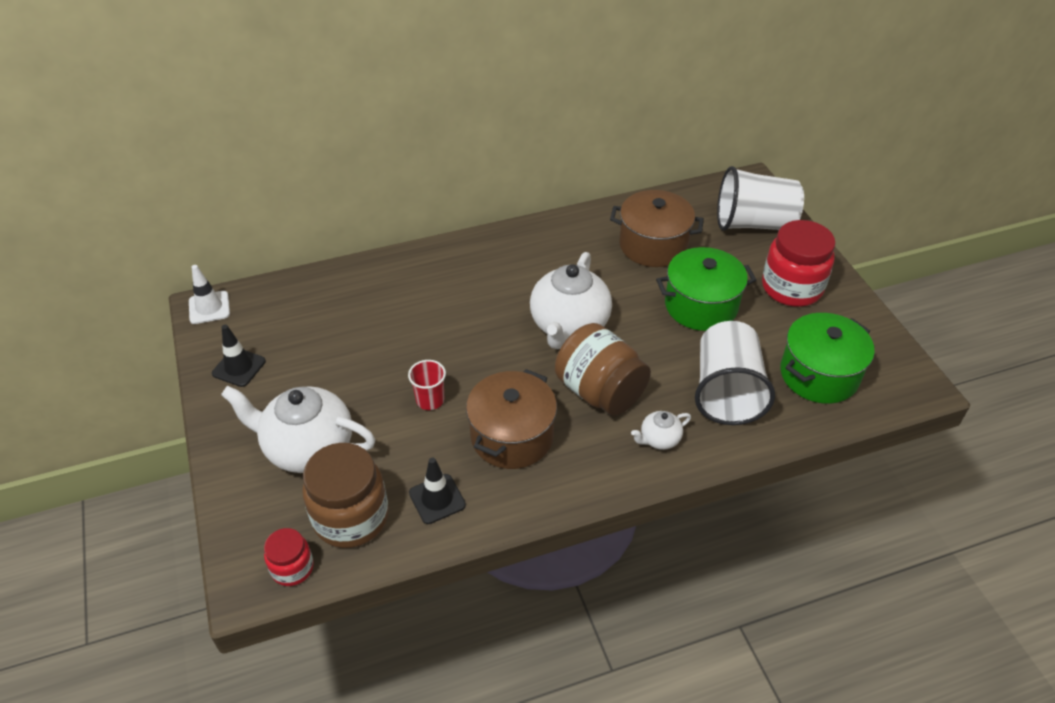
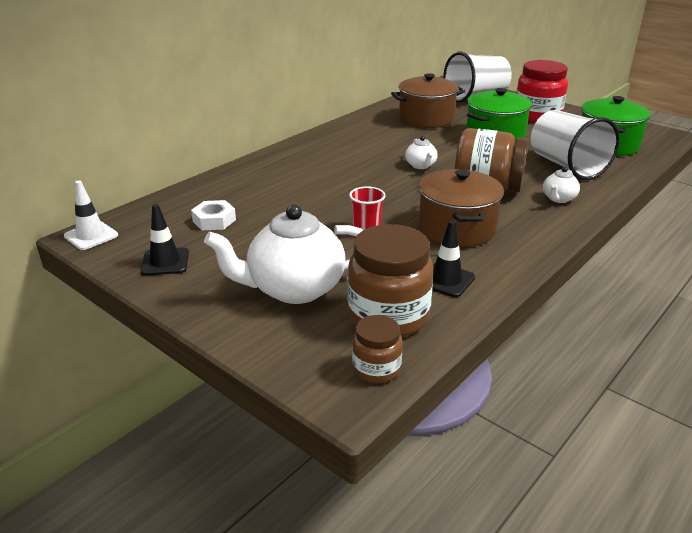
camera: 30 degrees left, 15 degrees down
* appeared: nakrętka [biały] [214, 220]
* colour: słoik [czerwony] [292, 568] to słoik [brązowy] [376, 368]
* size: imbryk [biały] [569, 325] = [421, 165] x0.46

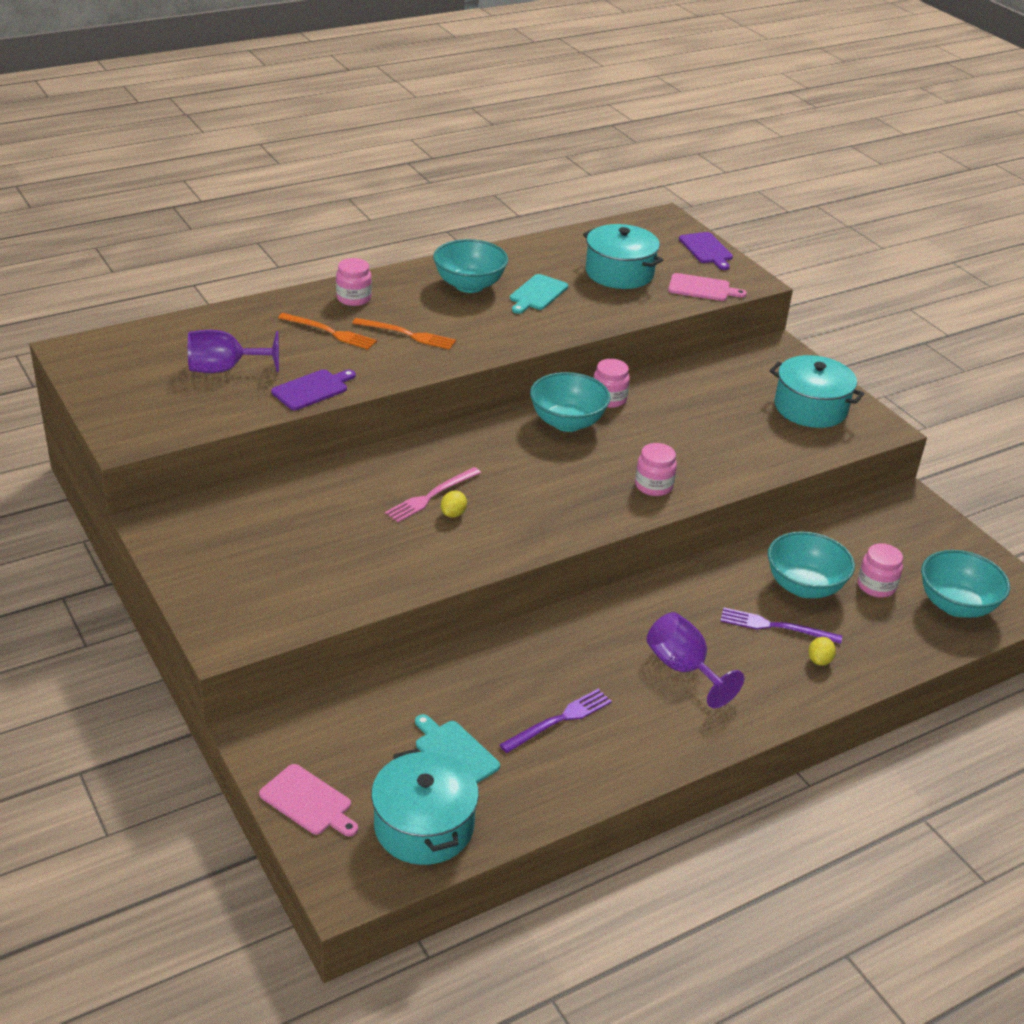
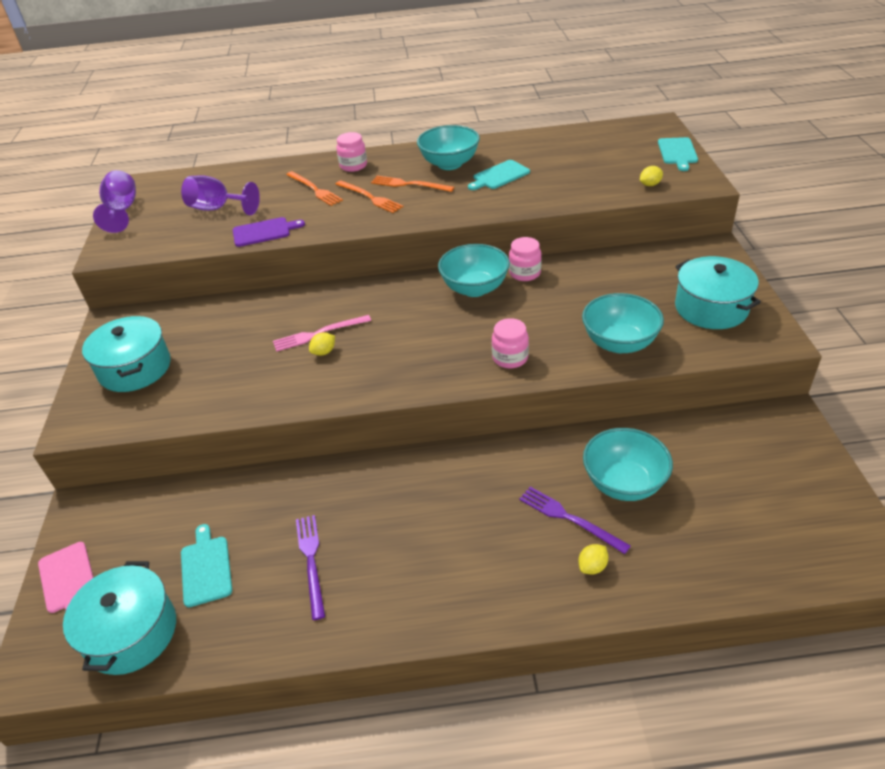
camera: 30 degrees right, 5 degrees up
* relocated: garnek [turkusowy] [619, 273] to [135, 368]
* relocated: kielich [fioletowy] [683, 668] to [122, 211]
* spun: widelec [fioletowy] [559, 720] = [311, 561] 90 degrees counterclockwise
* appeared: widelec [pomarańczowy] [409, 184]
* relocated: miska [turkusowy] [956, 605] to [619, 343]
* exchanged: deska do krojenia [różowy] [702, 288] to cytryna [żółty] [650, 185]
* colour: deska do krojenia [fioletowy] [707, 250] to deska do krojenia [turkusowy] [677, 152]
* missing: słoik [różowy] [876, 586]

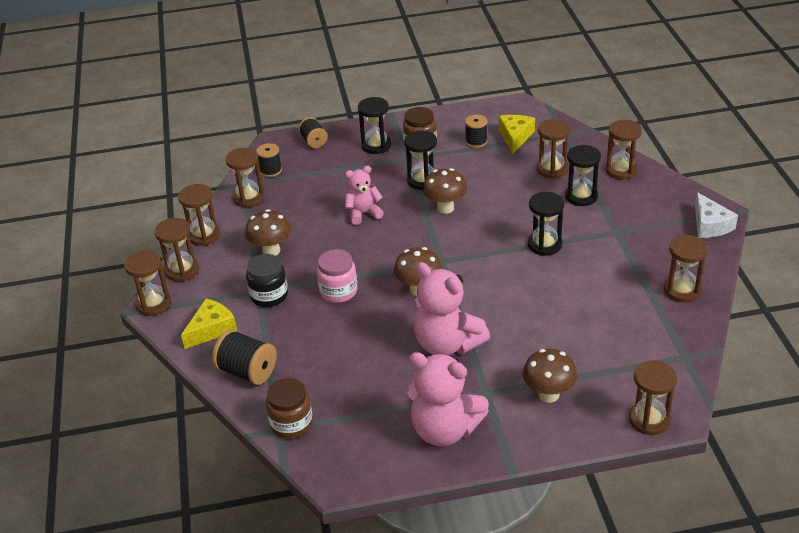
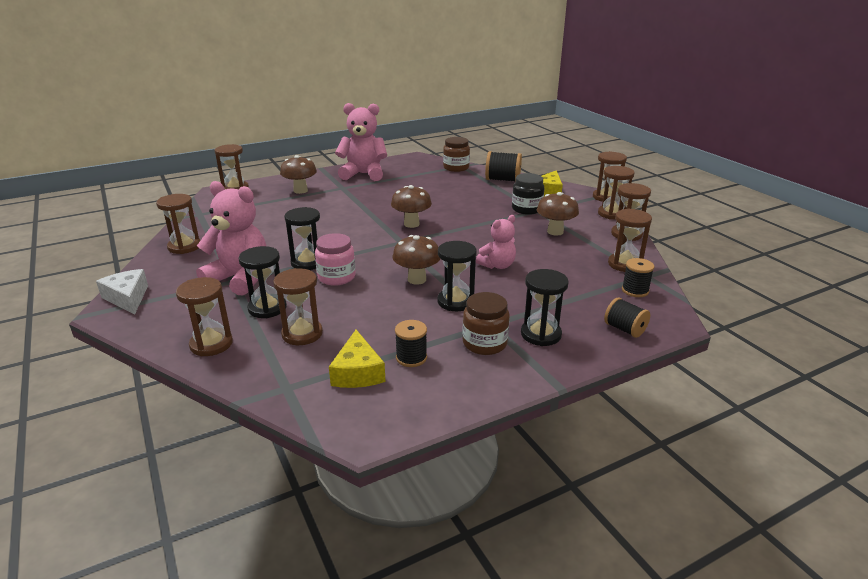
camera: 160 degrees right, 10 degrees down
* relocated: miś [różowy] [447, 344] to [240, 278]
* relocated: słoik [różowy] [338, 291] to [336, 277]

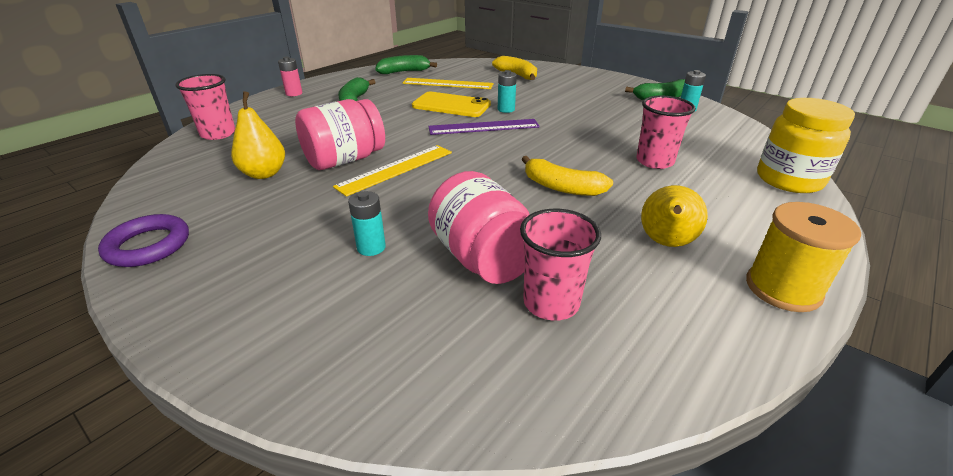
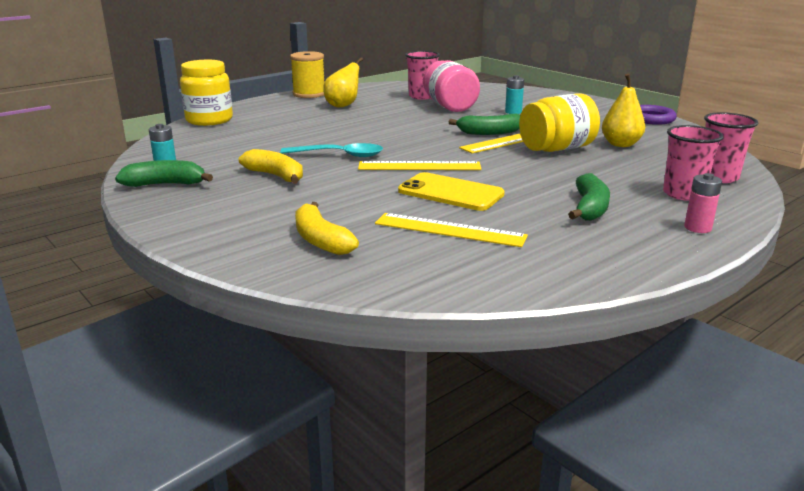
camera: 170 degrees left, 10 degrees down
* relocated: banan [żółty] [561, 187] to [276, 176]
* appeared: łyżka [turkusowy] [339, 155]
* colour: linijka [fioletowy] [483, 127] to linijka [żółty] [419, 166]
* relocated: banan [zielony] [404, 72] to [489, 132]
* colour: słoik [różowy] [345, 160] to słoik [żółty] [556, 149]
* relocated: szklanka [różowy] [654, 161] to [683, 194]
* missing: bateria [turkusowy] [506, 109]

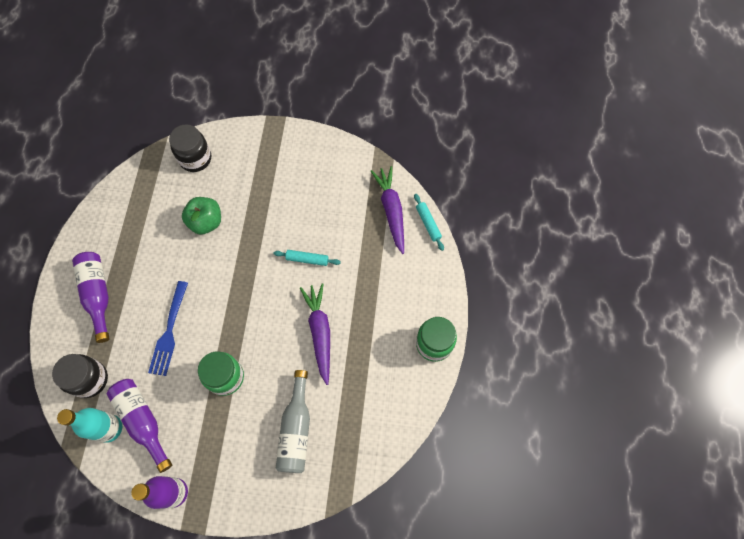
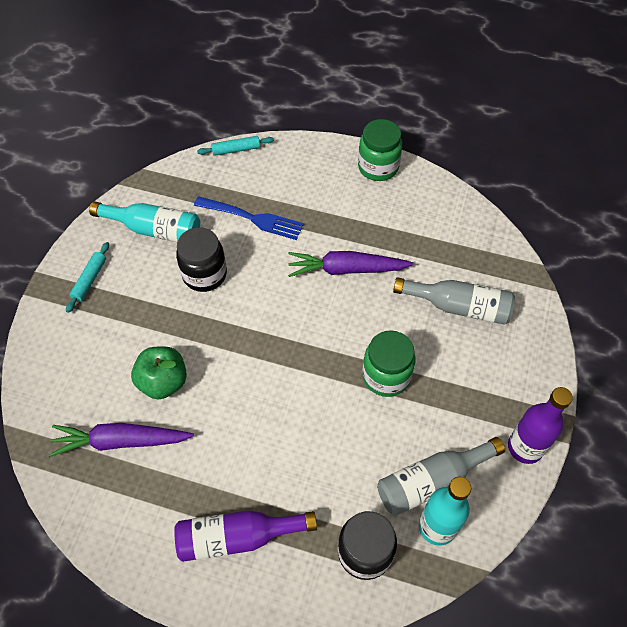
camera: 80 degrees left, 10 degrees down
* relocated: marchewka [fioletowy] [391, 211] to [121, 441]
* relocated: wałek do ciasta [turkusowy] [307, 259] to [89, 280]
* appeared: butelka [turkusowy] [154, 230]
* relocated: słoik [czarny] [195, 158] to [204, 274]
* relocated: widelec [niebieski] [169, 332] to [252, 218]
* colour: butelka [fioletowy] [143, 421] to butelka [szary] [432, 481]

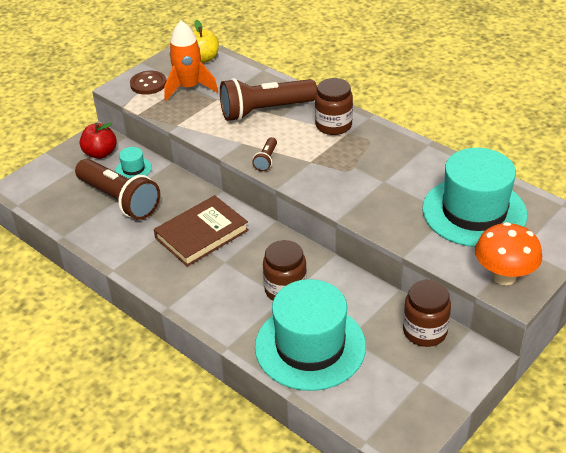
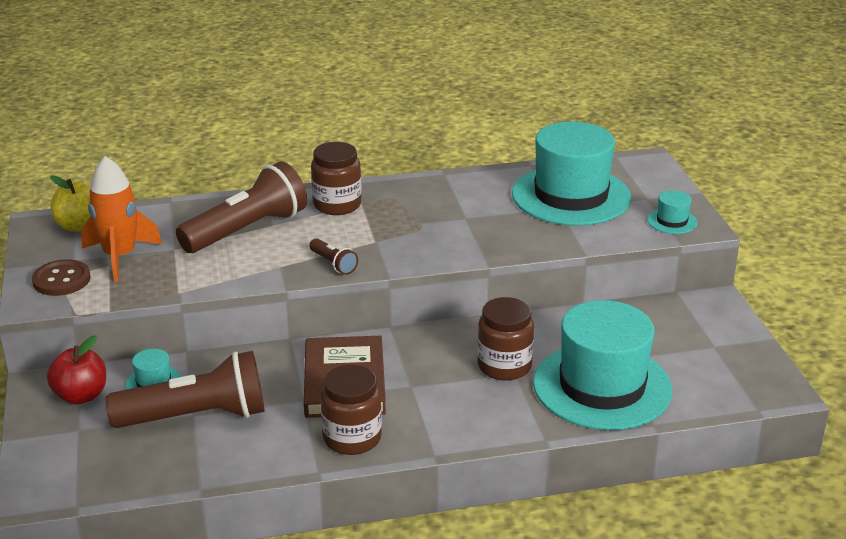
camera: 55 degrees left, 10 degrees down
* spun: latarka [brązowy] [265, 111] = [247, 230] 150 degrees counterclockwise
* relocated: słoik [brązowy] [425, 331] to [352, 438]
* exchanged: grzyb [pomarańczowy] [504, 276] to kapelusz [turkusowy] [672, 221]

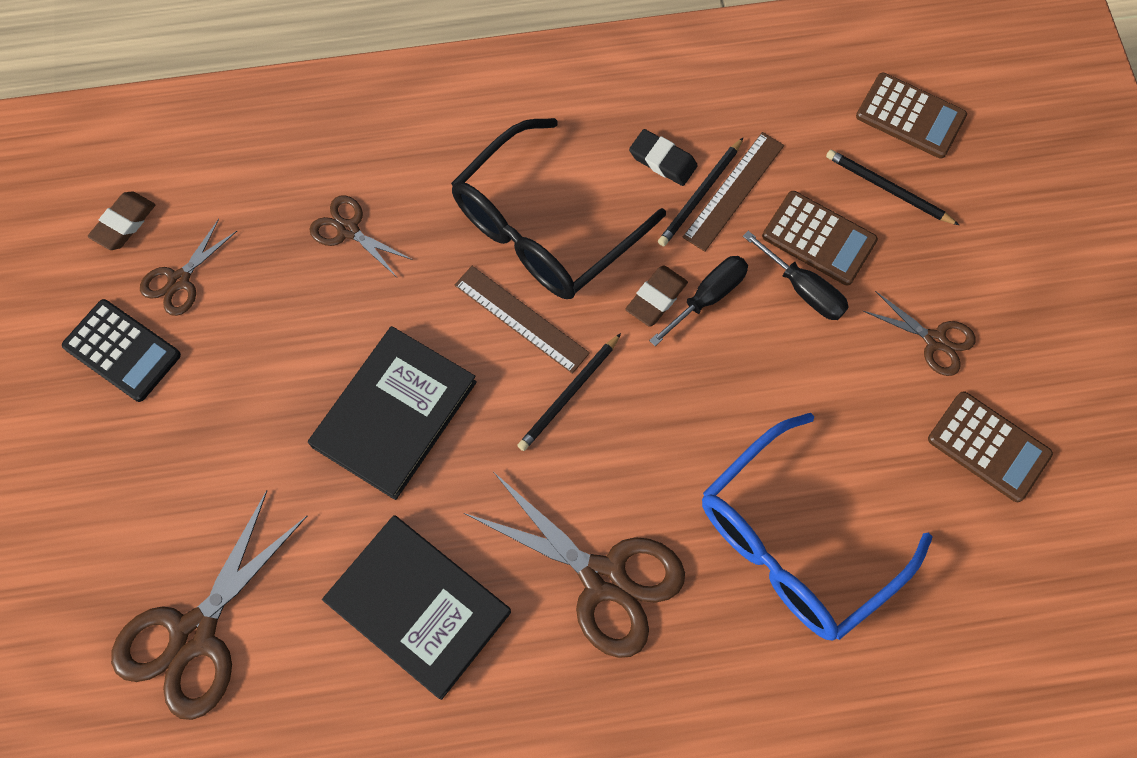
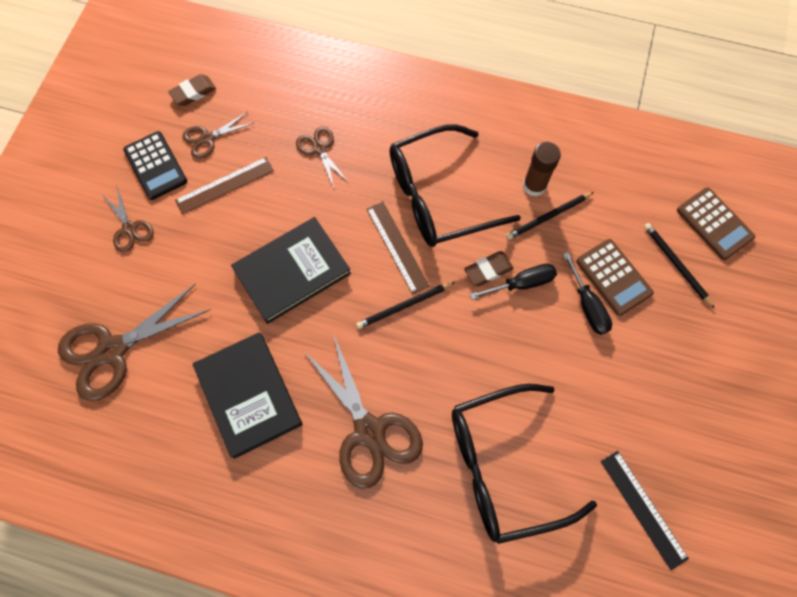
camera: 25 degrees right, 0 degrees up
* relocated: nożyczki [brązowy] [934, 340] to [129, 228]
* relocated: linijka [brązowy] [734, 191] to [225, 185]
* colour: okulary [niebieski] [794, 542] to okulary [czarny] [503, 466]
* exchanged: gumka do mazania [czarny] [662, 160] to klej w sztyfcie [brązowy] [534, 186]
* appeared: linijka [czarny] [643, 508]
* missing: kalkulator [brązowy] [988, 446]

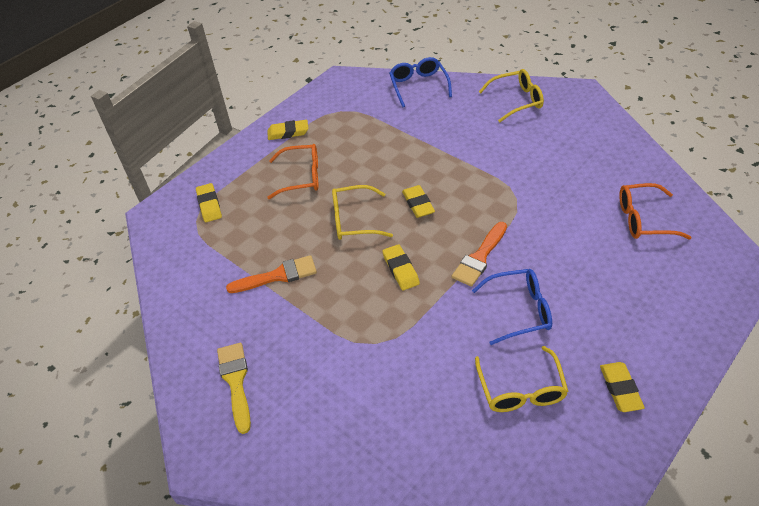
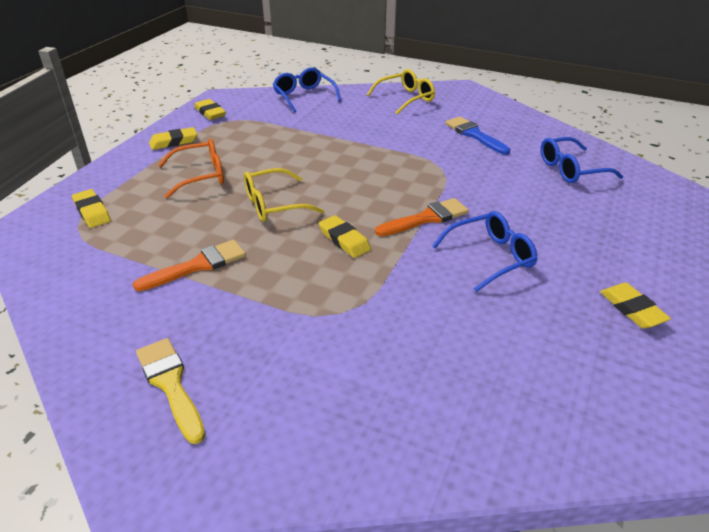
camera: 20 degrees left, 10 degrees down
* relocated: gumka do mazania [żółty] [418, 204] to [210, 113]
* spun: pędzel [pomarańczowy] [480, 257] = [426, 218] 135 degrees counterclockwise
* appeared: pędzel [niebieski] [474, 135]
* colour: okulary [pomarańczowy] [643, 219] to okulary [niebieski] [570, 169]
* missing: okulary [żółty] [521, 390]

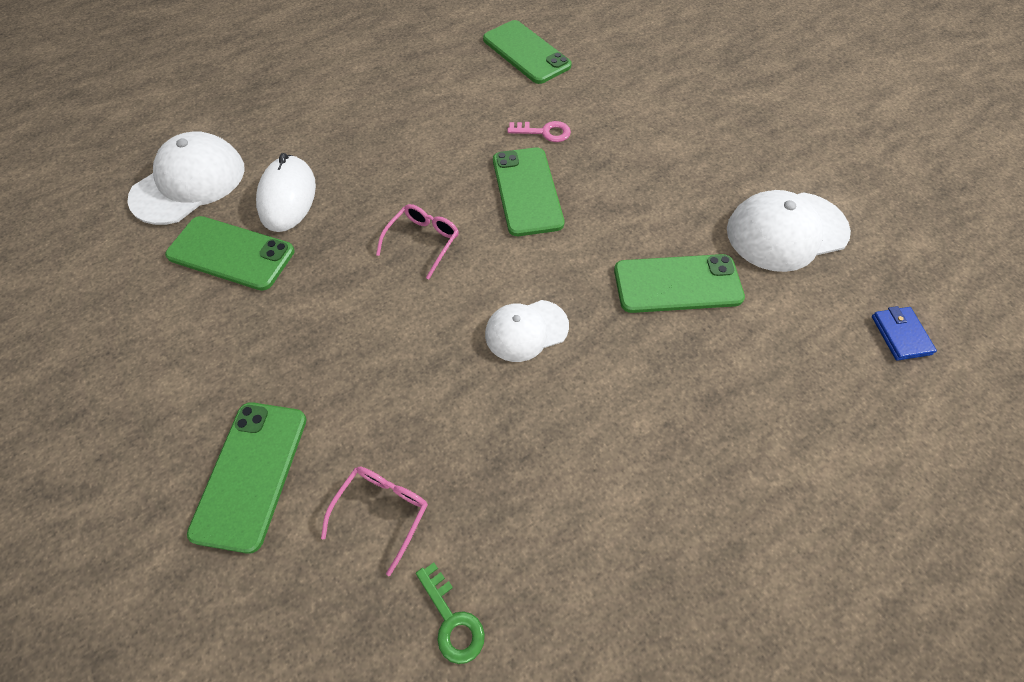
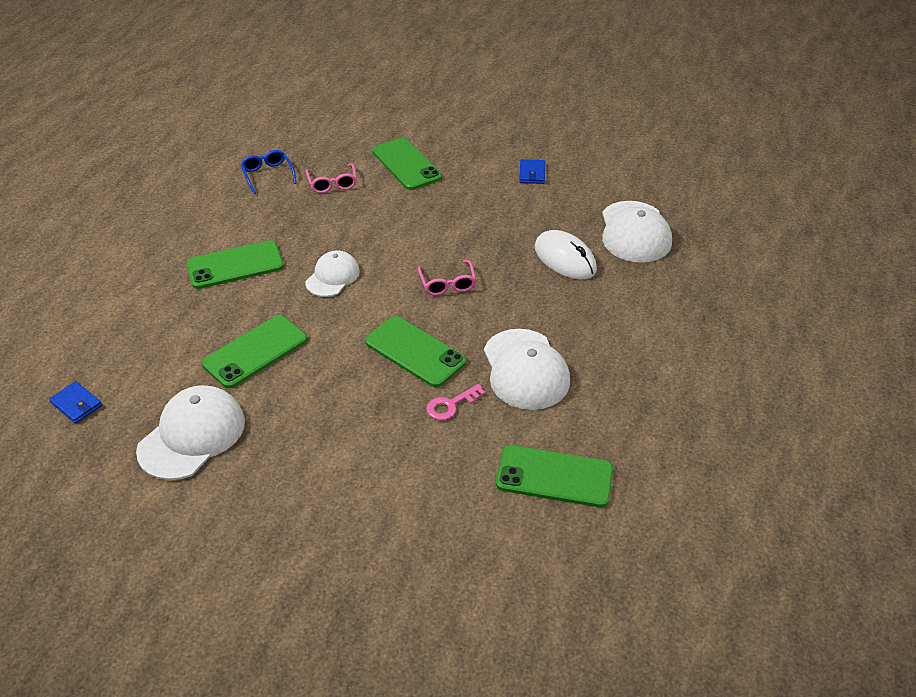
camera: 140 degrees right, 15 degrees down
* relocated: telefon [zielony] [231, 253] to [235, 265]
* exchanged: klucz [zielony] [452, 620] to okulary [niebieski] [268, 175]
* appeared: czapka [biały] [525, 369]
* appeared: portfel [niebieski] [532, 174]

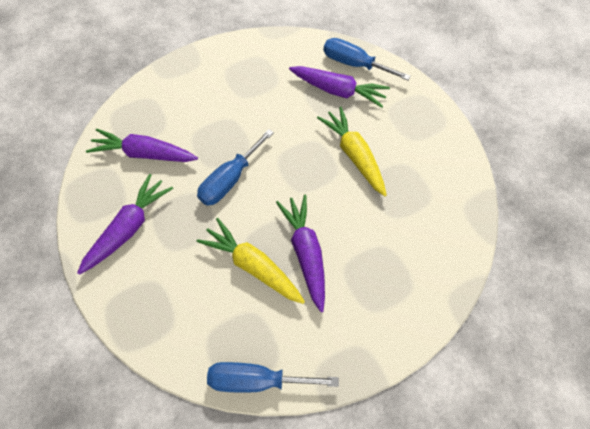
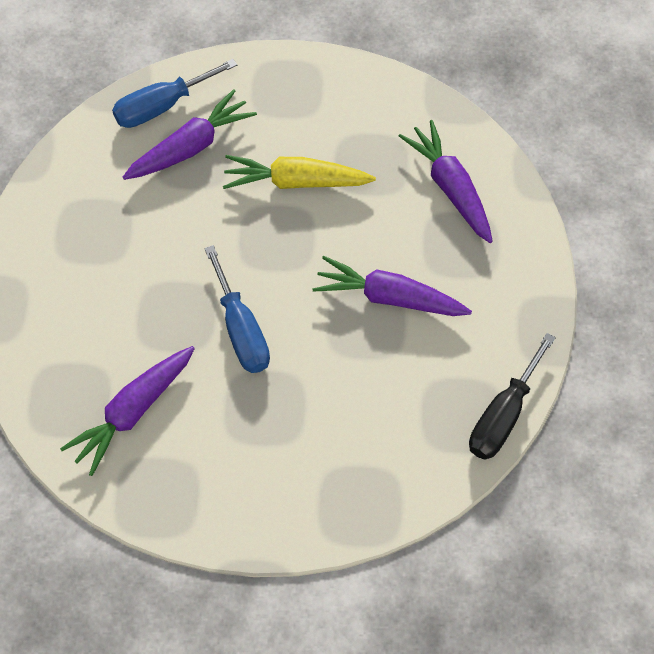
camera: 60 degrees left, 0 degrees up
* relocated: marchewka [fioletowy] [129, 227] to [450, 187]
* colour: śrubokręt [niebieski] [257, 380] to śrubokręt [czarny] [503, 415]
* missing: marchewka [żółty] [252, 265]

